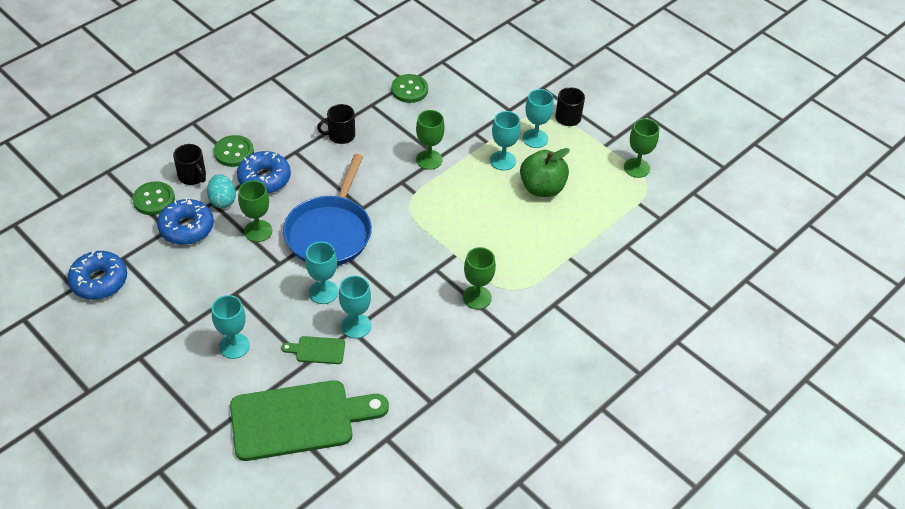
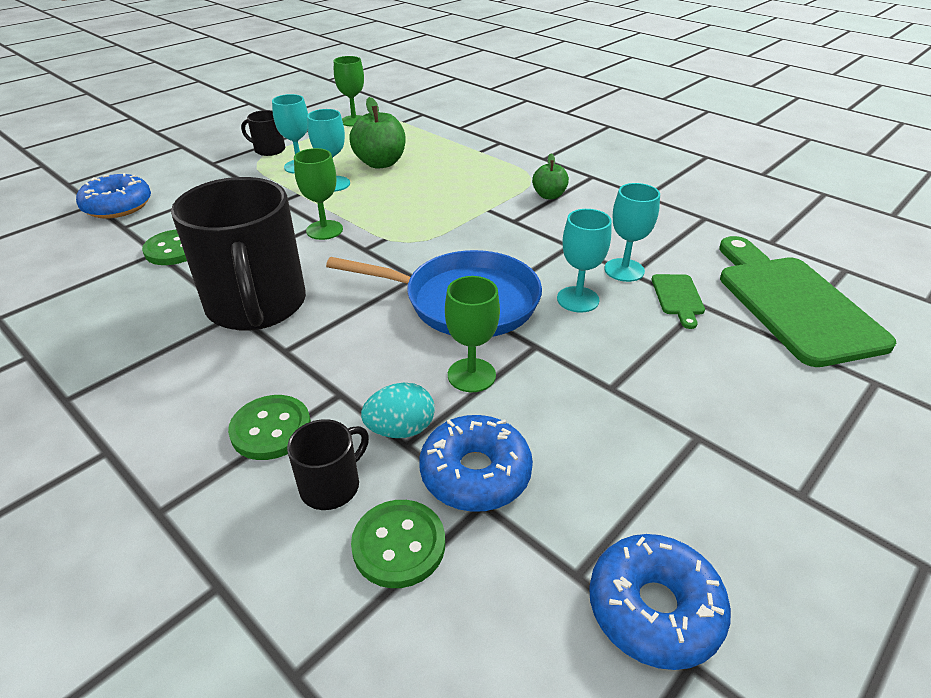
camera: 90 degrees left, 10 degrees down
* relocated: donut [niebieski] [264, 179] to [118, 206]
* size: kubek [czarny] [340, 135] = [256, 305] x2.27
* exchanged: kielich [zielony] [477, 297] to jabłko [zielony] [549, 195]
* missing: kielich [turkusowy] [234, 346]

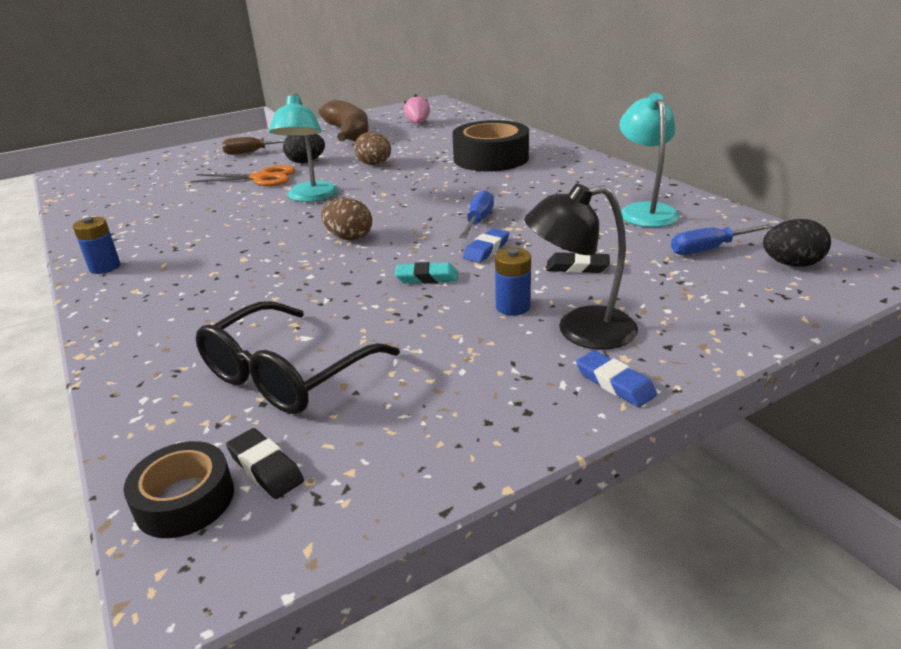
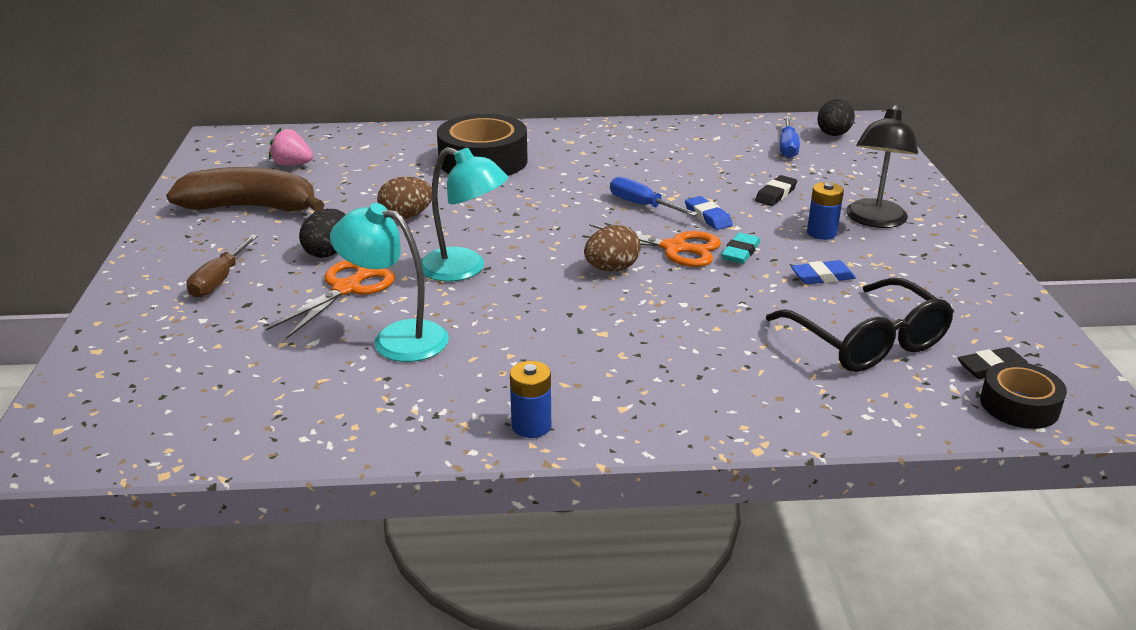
camera: 65 degrees left, 0 degrees up
* relocated: lampka [turkusowy] [644, 211] to [396, 338]
* appeared: nożyczki [pomarańczowy] [675, 248]
* relocated: gumka do mazania [niebieski] [615, 383] to [822, 277]

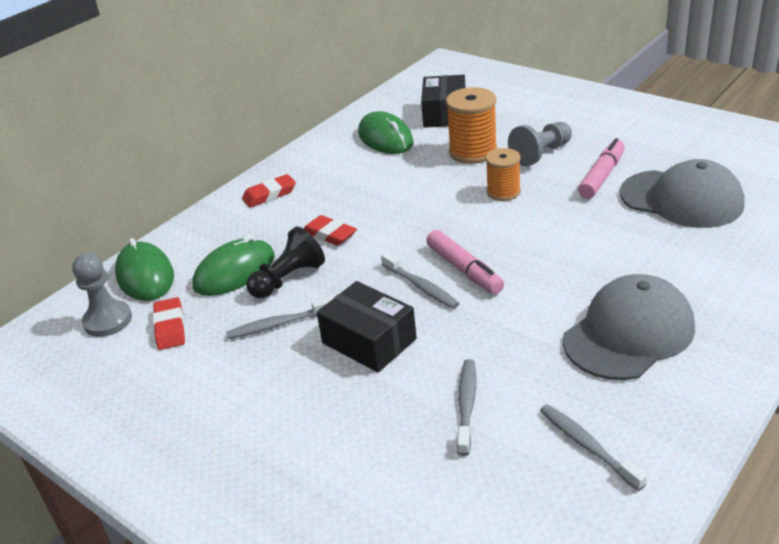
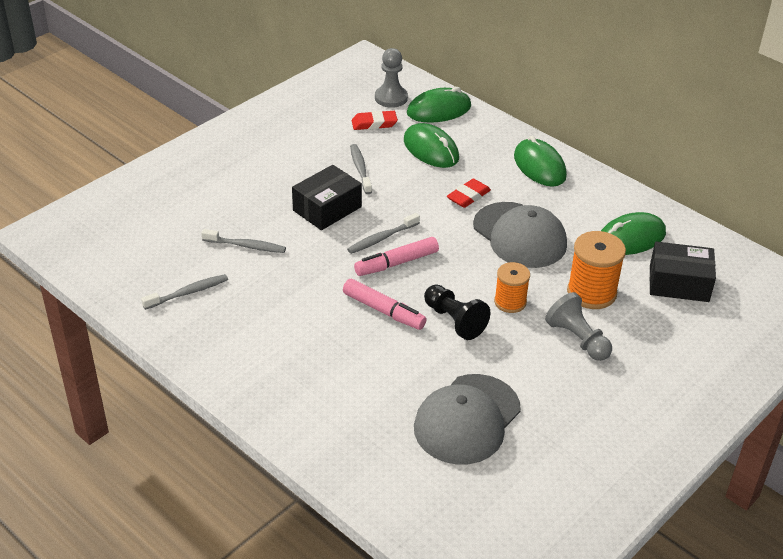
camera: 90 degrees right, 5 degrees up
* relocated: flamaster [różowy] [601, 176] to [383, 310]
* relocated: pionek [czarny] [288, 279] to [454, 321]
* relocated: czapka [szary] [628, 333] to [520, 235]
* exchanged: gumka do mazania [czerwony] [269, 195] to myszka [zielony] [539, 166]

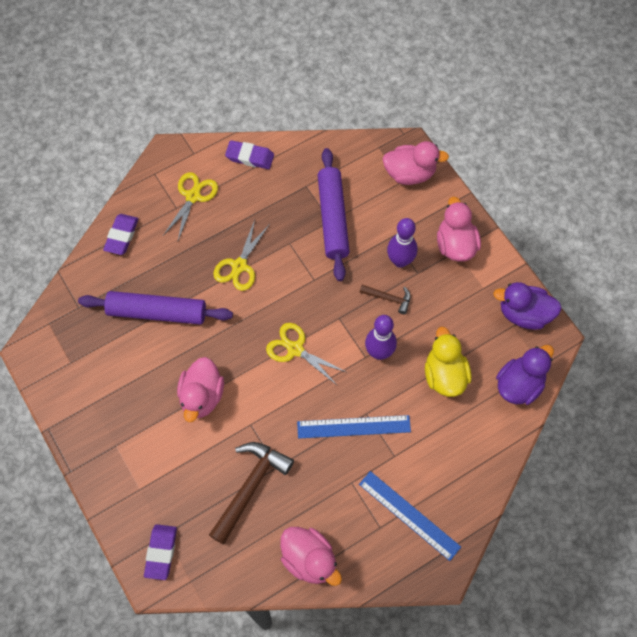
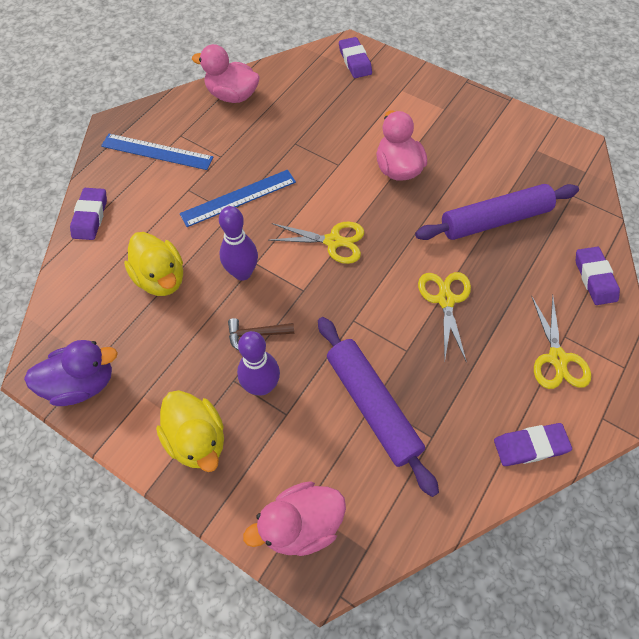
camera: 155 degrees right, 5 degrees down
* appeared: gumka do mazania [fioletowy] [90, 217]
* colour: kaczka [różowy] [455, 245] to kaczka [żółty] [197, 439]
* missing: młotek [brązowy] [250, 487]
* missing: kaczka [fioletowy] [519, 385]

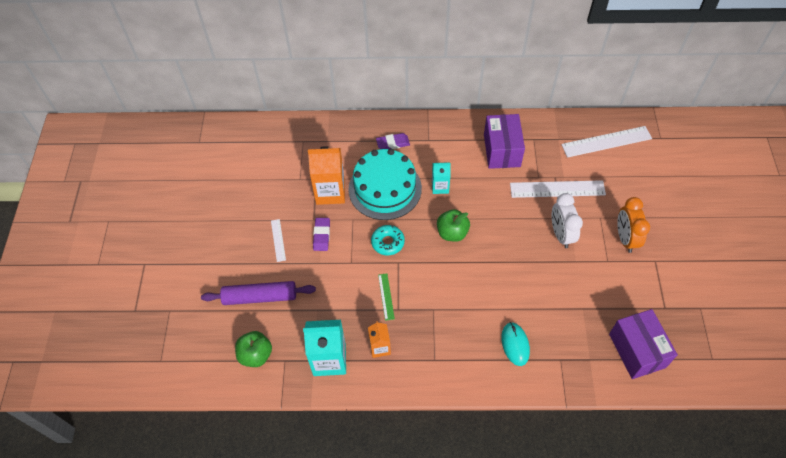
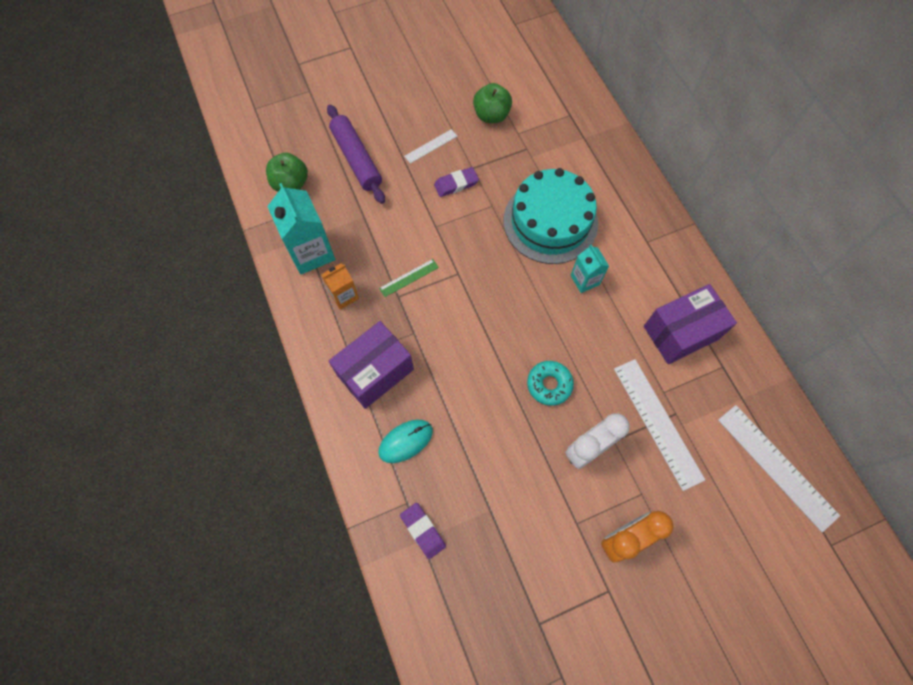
camera: 65 degrees right, 10 degrees up
* relocated: pudełko [fioletowy] [637, 350] to [375, 372]
* relocated: gumka do mazania [fioletowy] [393, 143] to [423, 531]
* relocated: jabłko [zielony] [452, 233] to [491, 115]
* relocated: donut [turkusowy] [387, 242] to [549, 385]
* missing: karton mleka [pomarańczowy] [330, 192]

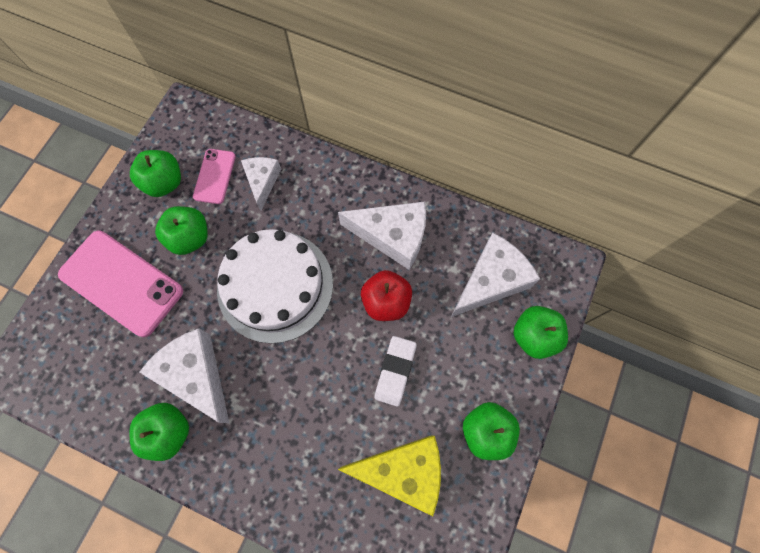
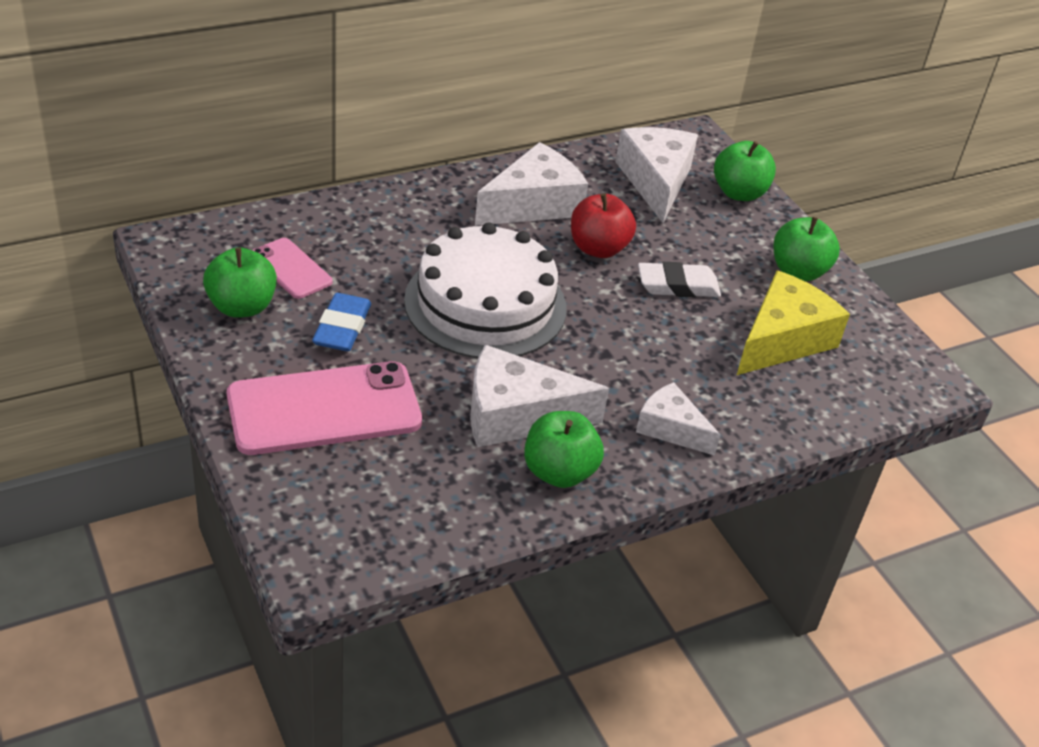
camera: 55 degrees left, 30 degrees down
* exchanged: jabłko [zielony] [190, 238] to gumka do mazania [niebieski] [342, 328]
* relocated: ser [biały] [262, 181] to [671, 428]
* spun: gumka do mazania [biały] [395, 371] = [678, 286] 60 degrees counterclockwise

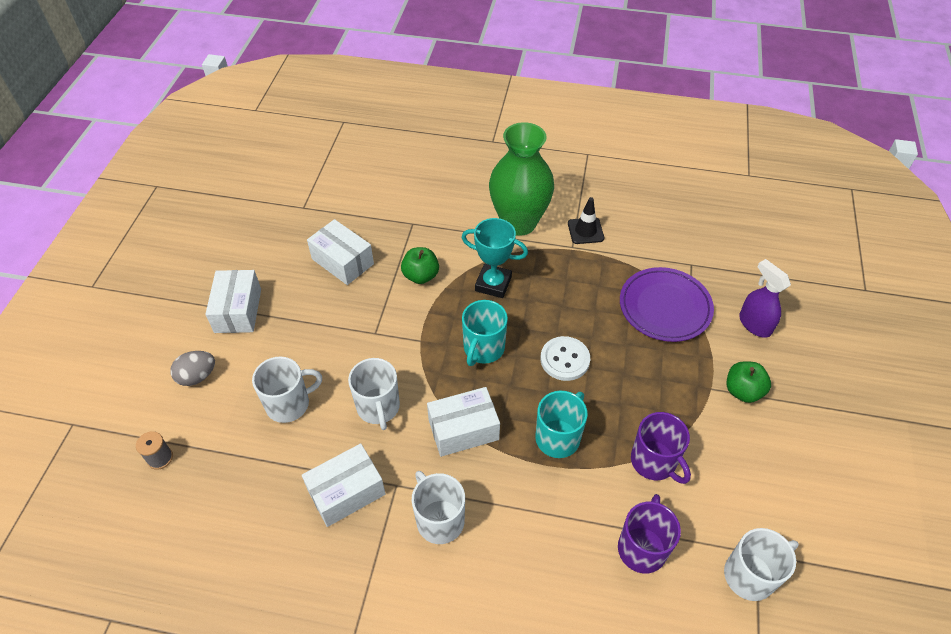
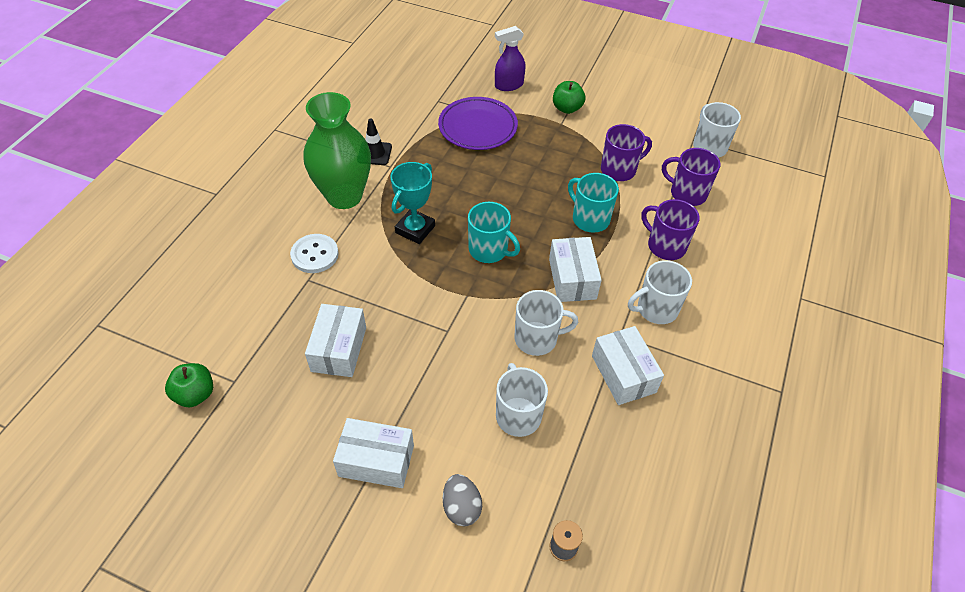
camera: 80 degrees left, 0 degrees up
* relocated: jabłko [zielony] [421, 276] to [195, 394]
* relocated: guzik [biały] [565, 359] to [315, 255]
* spun: pudełko [biały] [342, 261] = [339, 349] 45 degrees counterclockwise
* appeared: kubek [fioletowy] [665, 246]

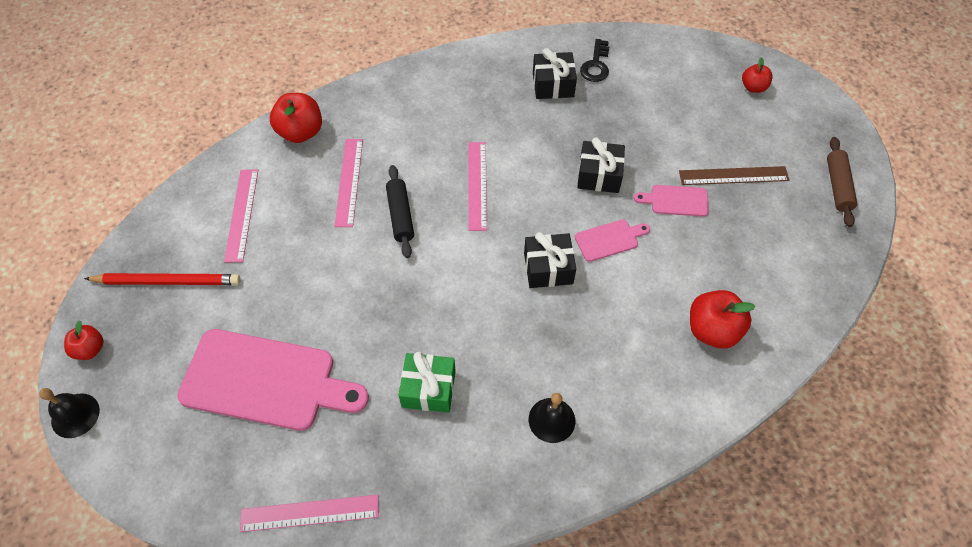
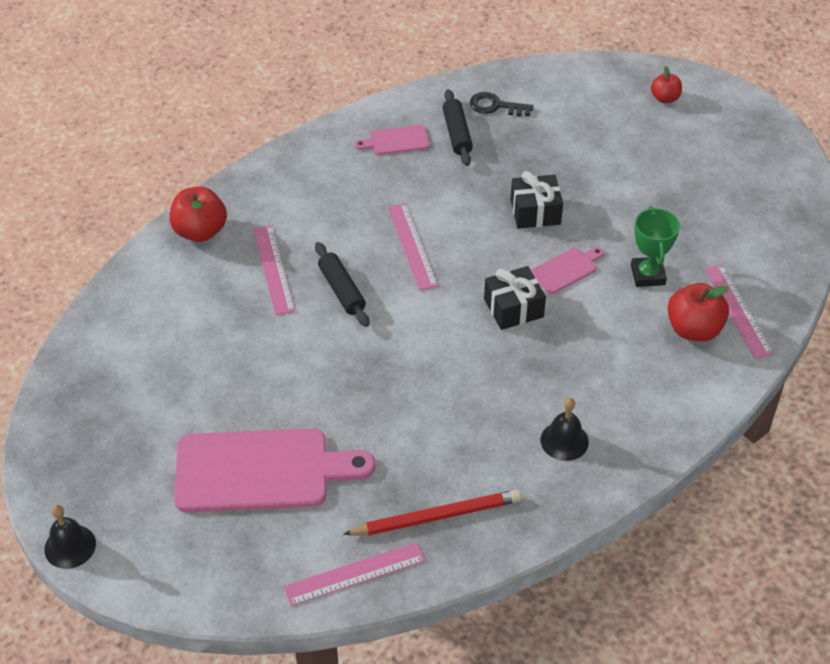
camera: 15 degrees left, 10 degrees down
* relocated: ołówek [czerwony] [167, 281] to [436, 516]
* relocated: deska do krojenia [różowy] [676, 200] to [396, 141]
* exchanged: prezent [czarny] [553, 85] to wałek do ciasta [czarny] [457, 134]
* spun: klucz [czarny] [596, 65] = [495, 106] 105 degrees clockwise
* appeared: puchar [zielony] [648, 275]
* relocated: linijka [różowy] [242, 214] to [738, 310]
* missing: jabłko [czerwony] [90, 349]
* missing: prezent [zielony] [428, 389]
* missing: linijka [brązowy] [733, 176]
* missing: wałek do ciasta [brązowy] [837, 186]

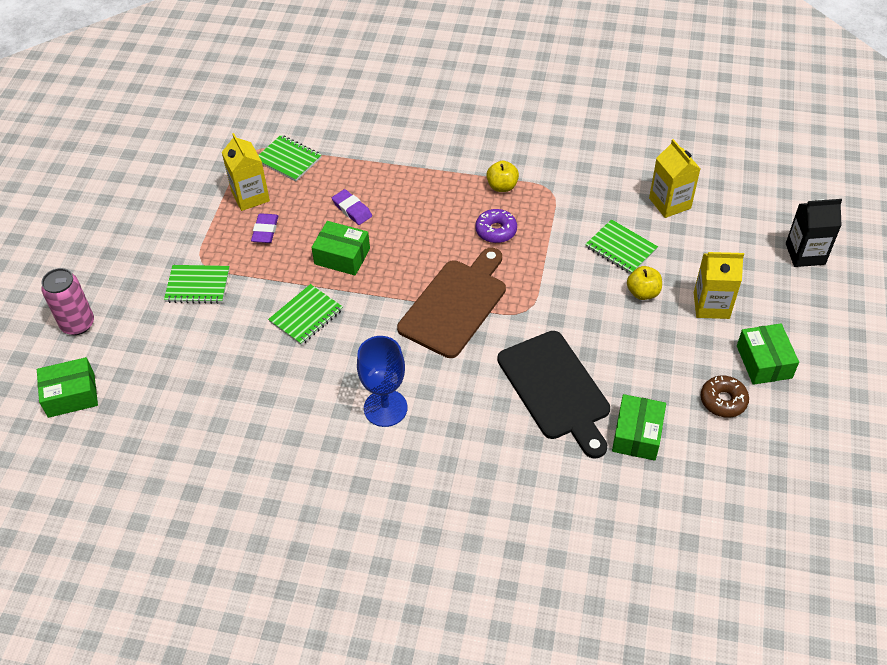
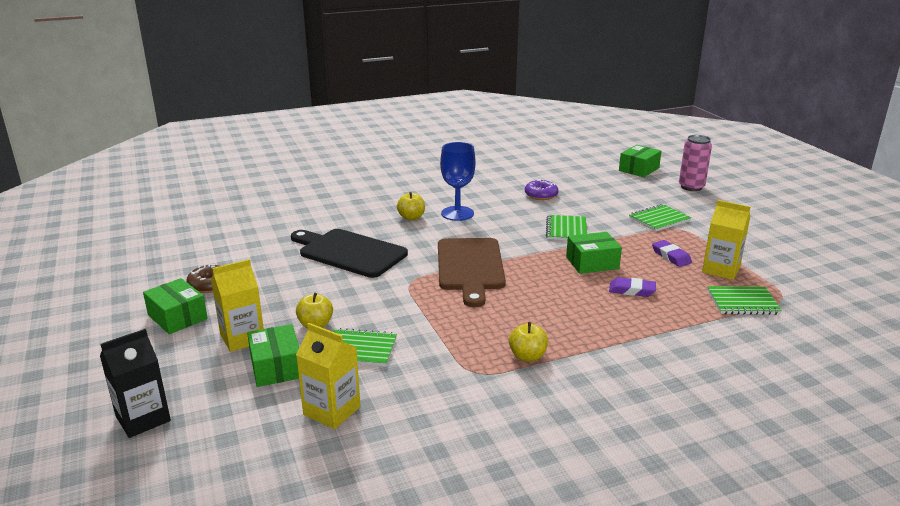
camera: 145 degrees right, 25 degrees down
* relocated: pudełko [zielony] [637, 435] to [276, 367]
* appeared: jabłko [żółty] [411, 217]
* relocated: donut [fioletowy] [496, 231] to [541, 195]

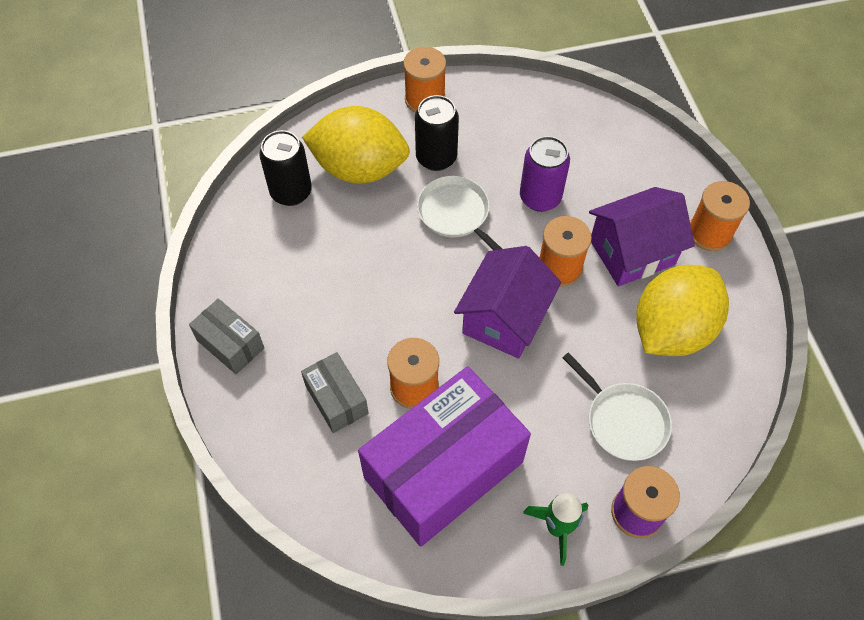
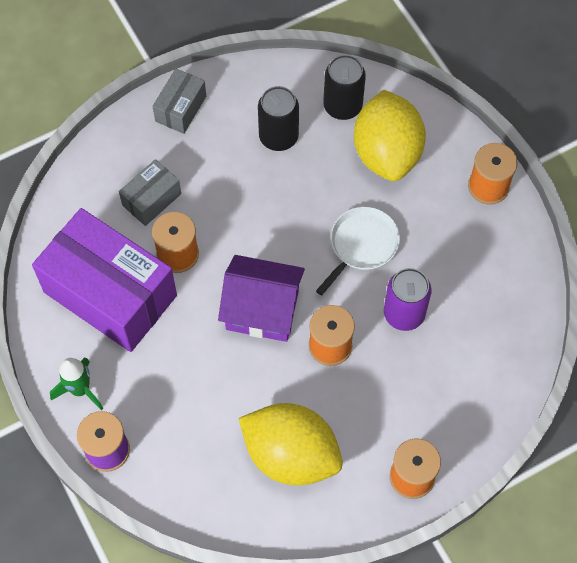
camera: 75 degrees right, 5 degrees up
* relocated: puszka [czarny] [436, 158] to [278, 137]
* missing: patelnia [biały] [623, 421]
* missing: domek [fioletowy] [632, 252]

